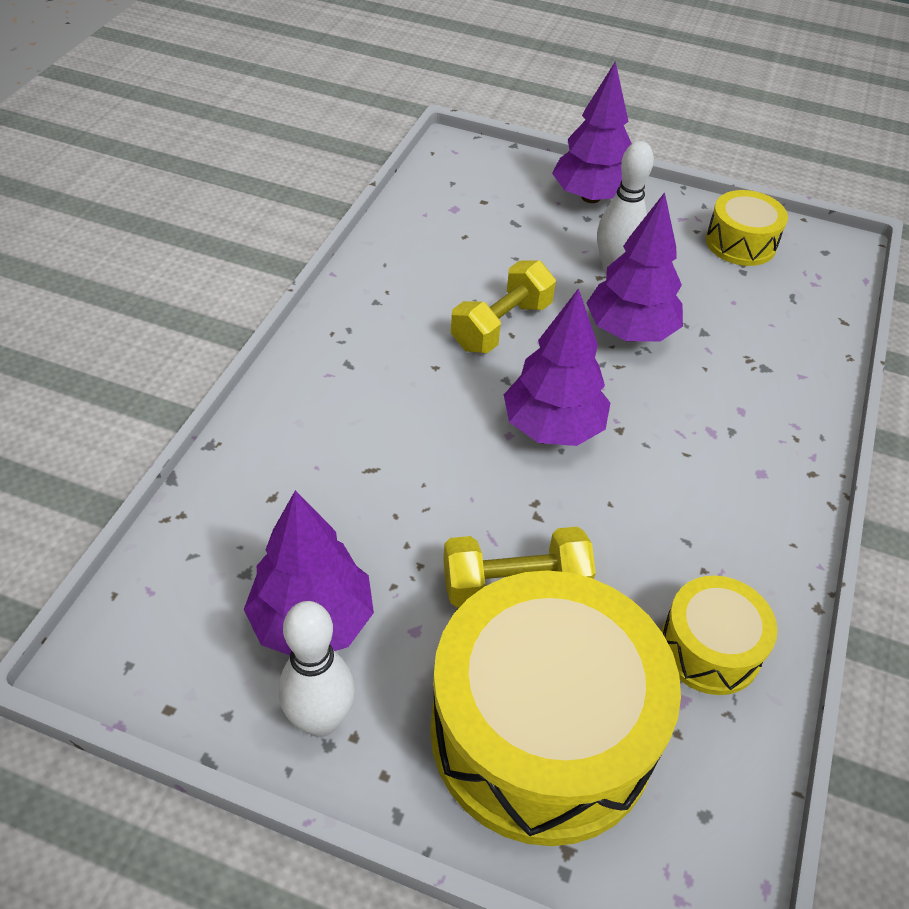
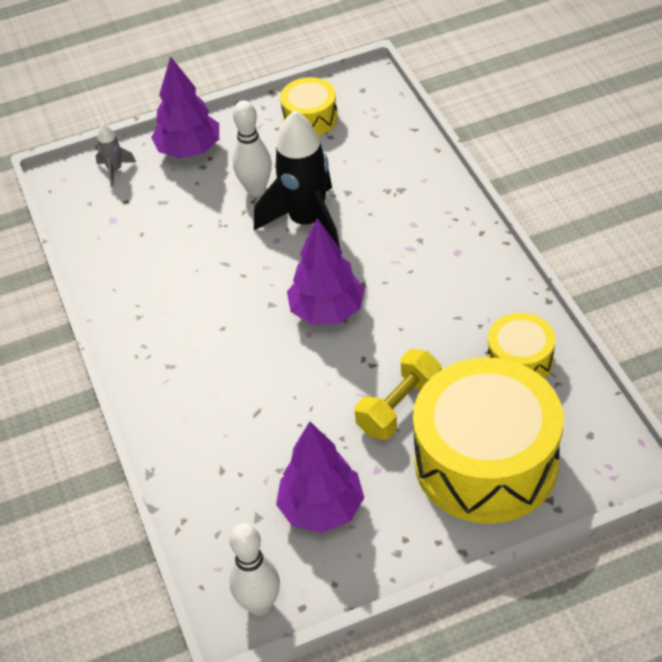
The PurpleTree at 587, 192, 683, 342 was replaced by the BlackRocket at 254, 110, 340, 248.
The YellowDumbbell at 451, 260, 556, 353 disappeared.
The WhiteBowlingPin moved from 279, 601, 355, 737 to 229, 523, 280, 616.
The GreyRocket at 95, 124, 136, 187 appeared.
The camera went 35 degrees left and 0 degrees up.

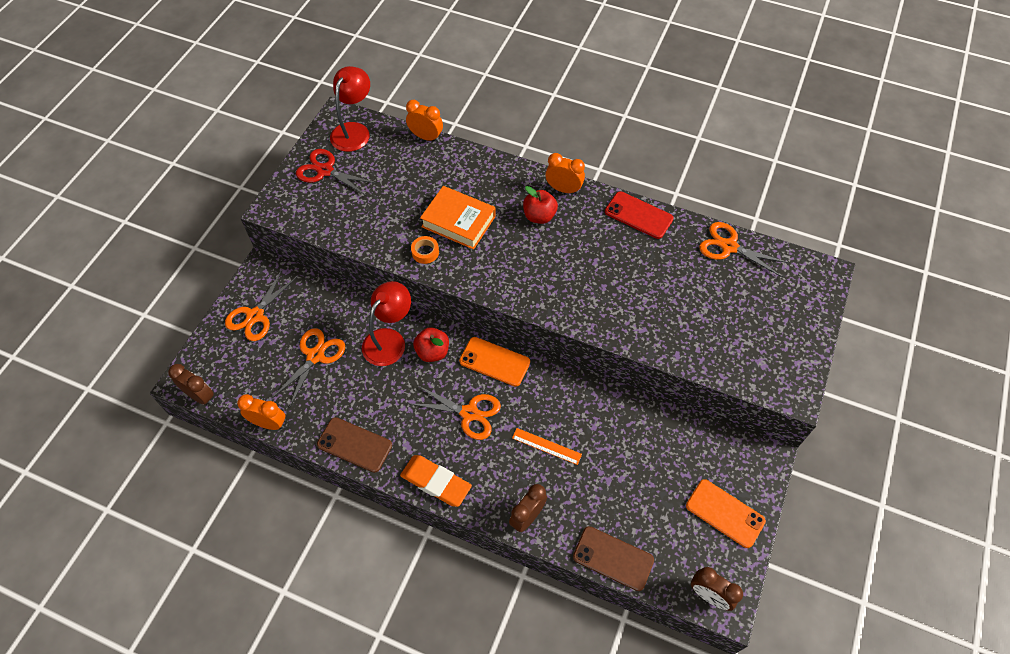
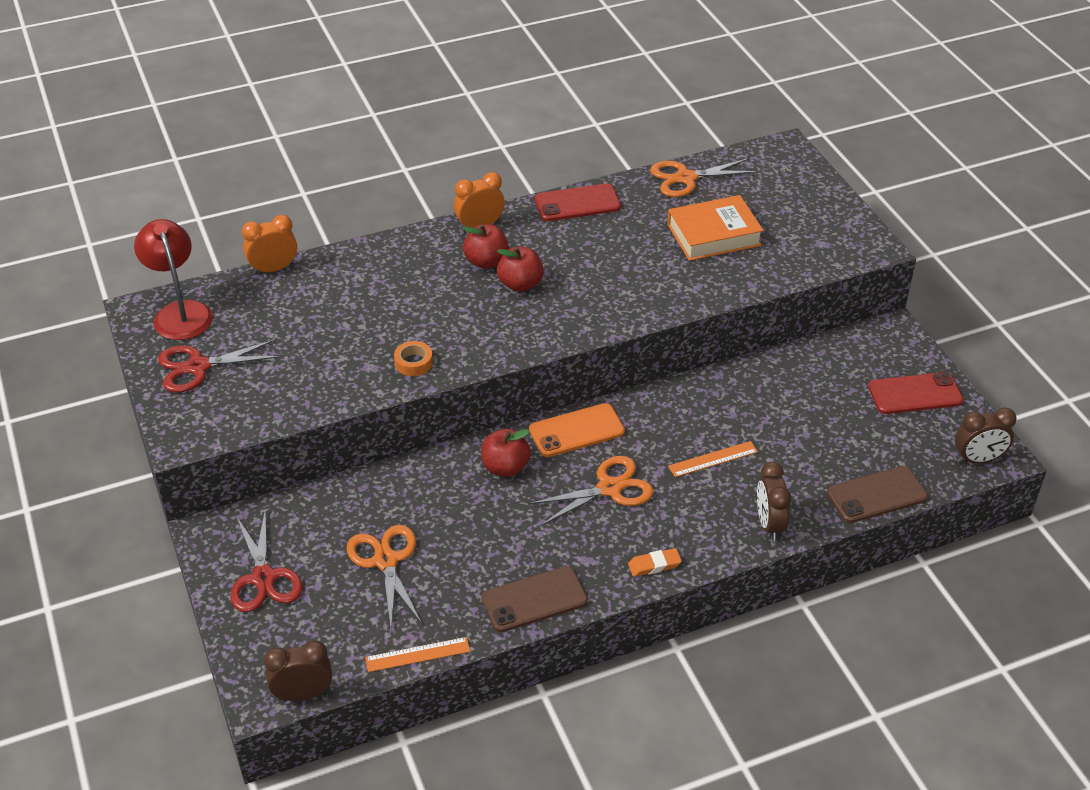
The OrangeBook moved from 420, 186, 496, 250 to 667, 195, 764, 261.
The OrangeScissors at 225, 270, 297, 341 became the RedScissors at 230, 508, 303, 612.
The RedLamp at 362, 281, 411, 366 disappeared.
The OrangeClock at 237, 394, 285, 430 was replaced by the OrangeRuler at 365, 637, 470, 672.
The OrangeEraser at 400, 455, 472, 507 changed to 0.53 times the size.
The OrangePhone at 686, 479, 766, 548 became the RedPhone at 868, 372, 964, 414.
The RedApple at 497, 247, 544, 292 appeared.
The camera went 45 degrees left and 15 degrees down.

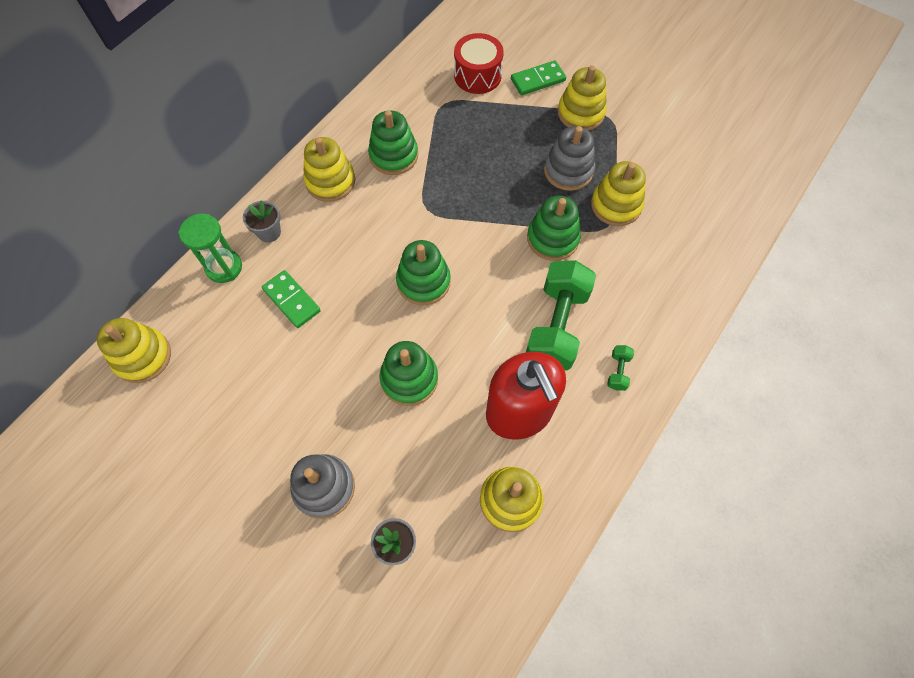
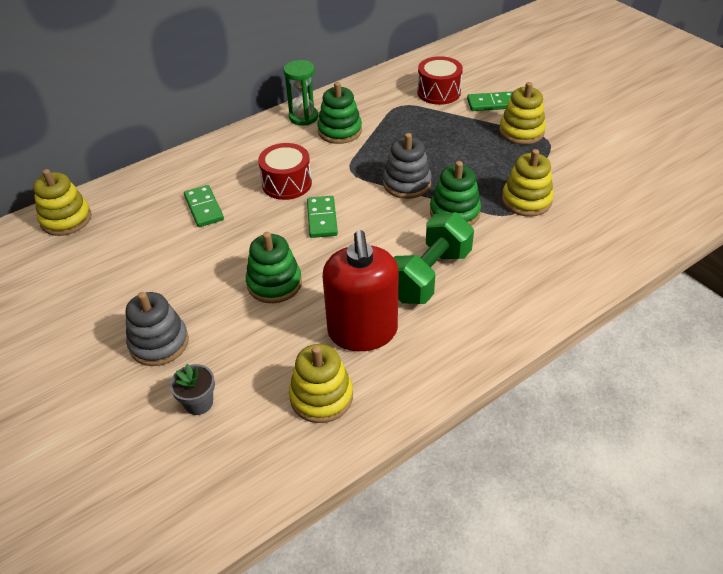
The GreyStackingToy moved from 544, 126, 595, 191 to 383, 133, 432, 199.
The YellowStackingToy at 303, 137, 355, 202 disappeared.
The GreyFlowerPot at 243, 200, 281, 242 disappeared.
The GreenHourglass moved from 178, 214, 242, 283 to 284, 60, 318, 126.
The GreenStackingToy at 396, 240, 451, 305 was replaced by the GreenDomino at 307, 196, 338, 238.
The GreenDumbbell at 607, 345, 634, 391 disappeared.
The RedDrum at 258, 143, 312, 200 appeared.
The camera went 20 degrees right and 20 degrees down.

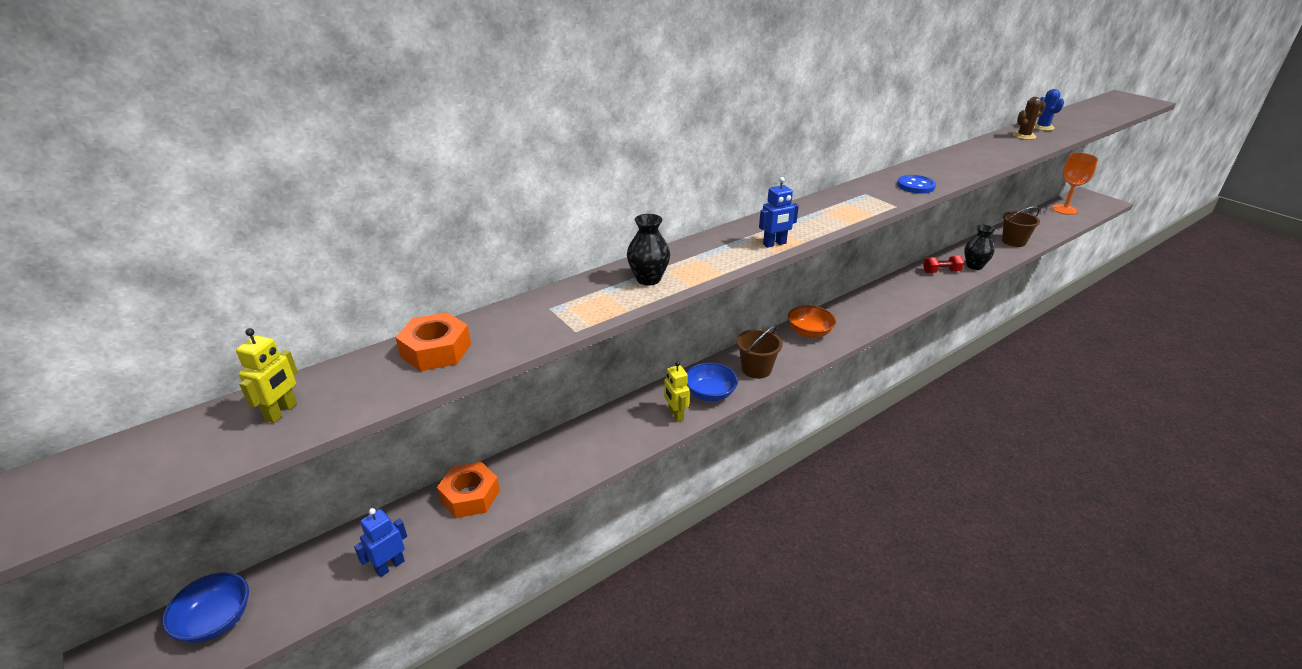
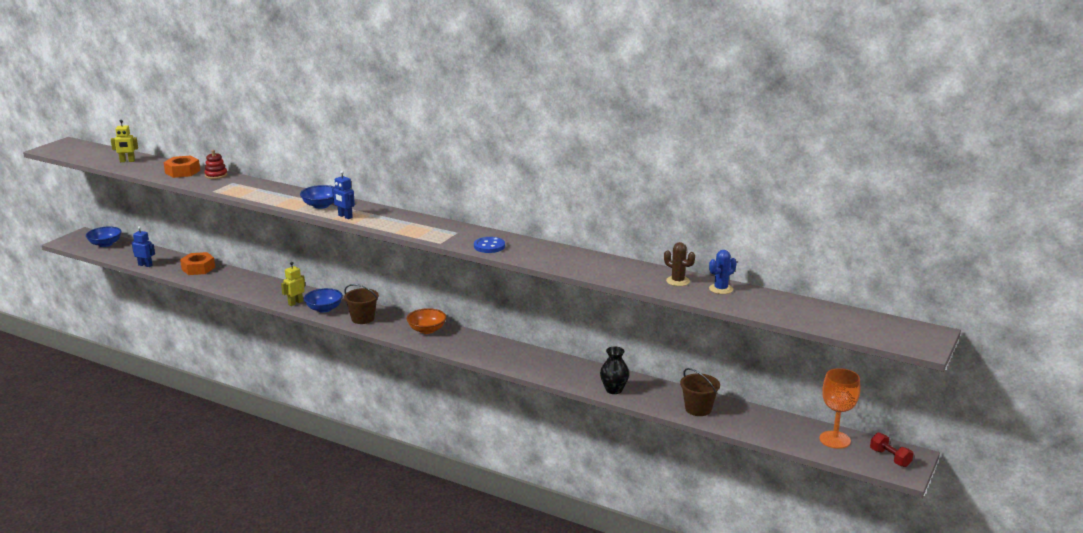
The BlackVase at 627, 214, 670, 286 disappeared.
The RedDumbbell moved from 923, 256, 964, 273 to 870, 432, 914, 467.
The RedStackingToy at 204, 150, 227, 179 appeared.
The BlueBowl at 300, 185, 334, 209 appeared.
The camera went 65 degrees right and 10 degrees down.

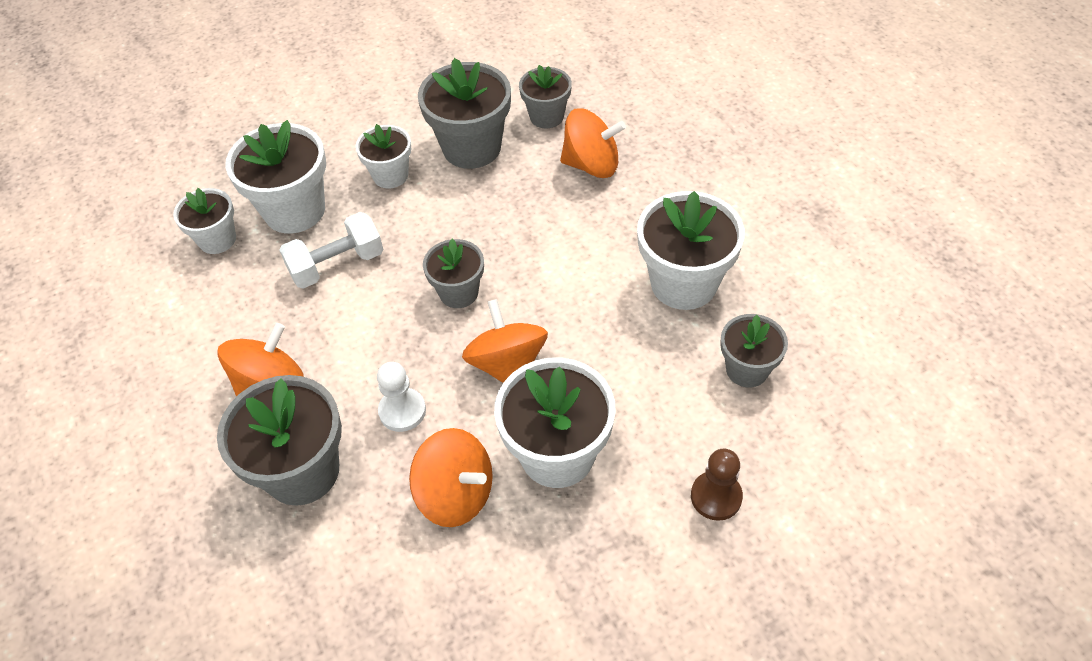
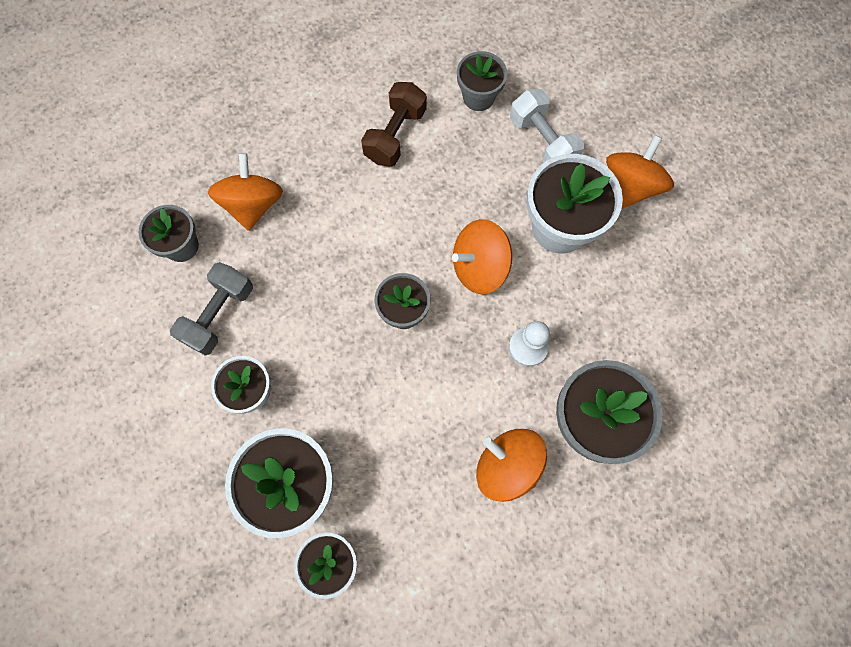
The GreyFlowerPot at 418, 58, 511, 169 was replaced by the GreyDumbbell at 170, 262, 253, 356.
The WhiteFlowerPot at 637, 191, 745, 310 was replaced by the BrownDumbbell at 361, 82, 427, 167.
The WhiteDumbbell moved from 279, 212, 383, 289 to 510, 89, 584, 163.
The OrangeSpinningTop moved from 409, 428, 493, 527 to 606, 135, 674, 209.
The BrownPawn at 691, 448, 743, 521 disappeared.
The camera went 95 degrees left and 20 degrees up.

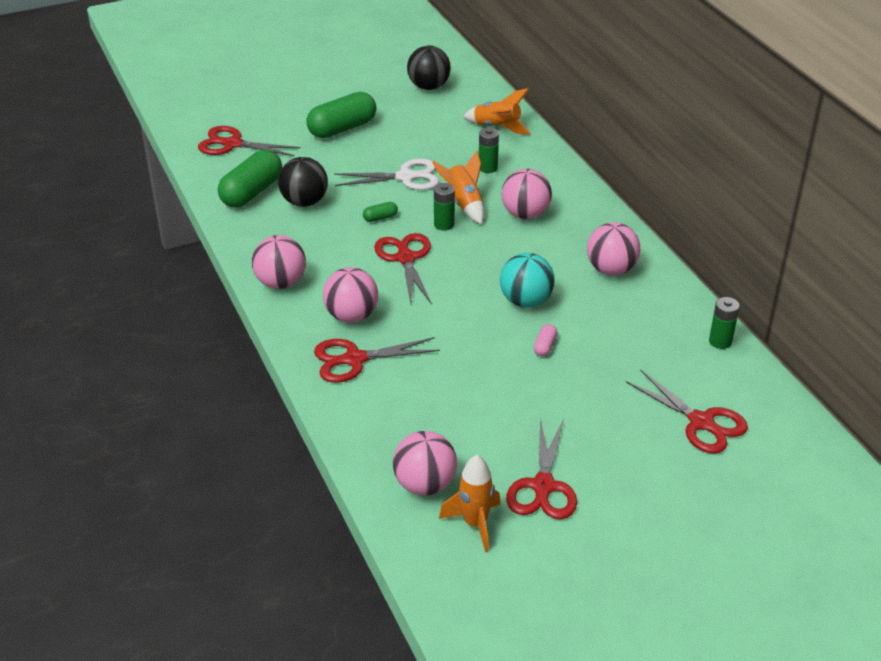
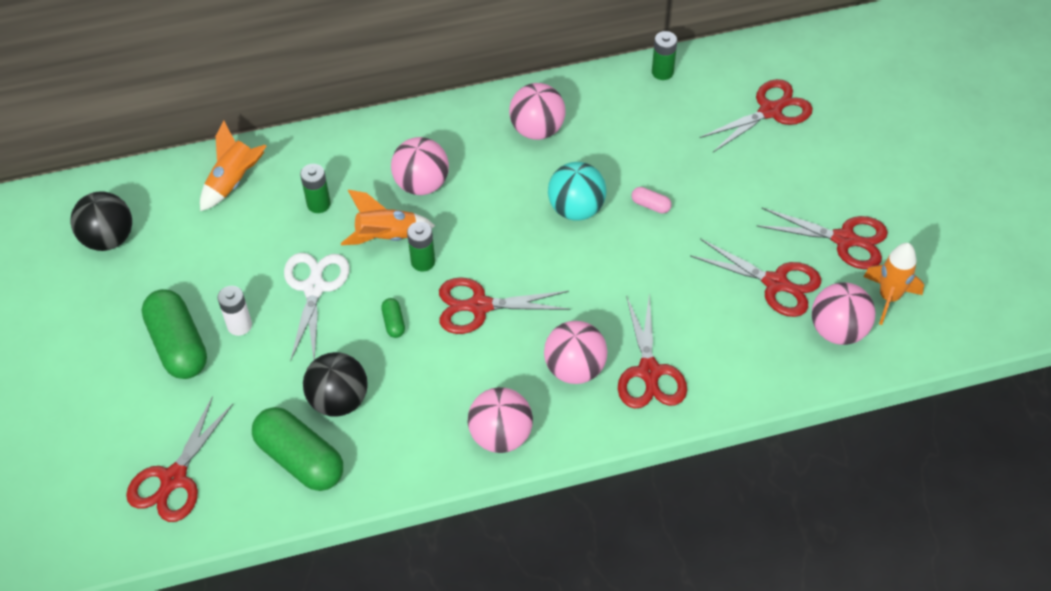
The RedScissors at 690, 239, 821, 317 appeared.
The WhiteBattery at 218, 286, 252, 336 appeared.
The camera went 80 degrees left and 15 degrees up.

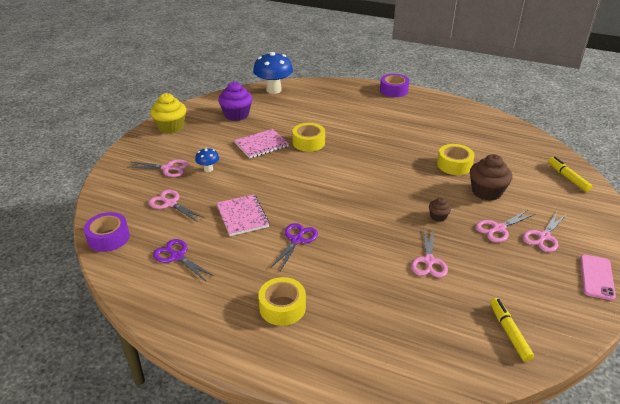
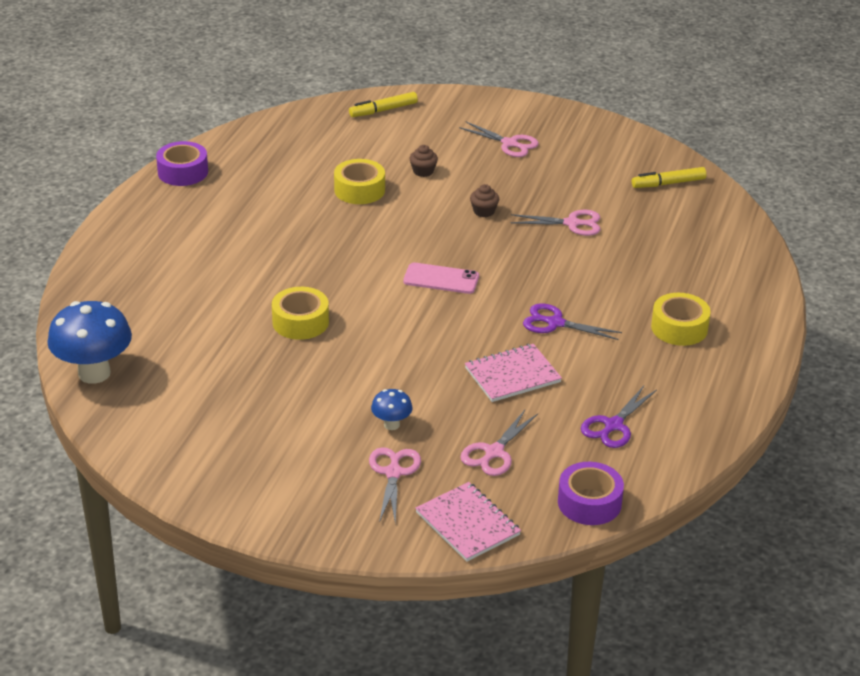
The PurpleTape moved from 380, 74, 409, 97 to 156, 141, 208, 186.
The PurpleCupcake at 218, 82, 252, 121 disappeared.
The YellowCupcake at 150, 93, 186, 134 disappeared.
The PinkNotebook moved from 234, 129, 289, 158 to 415, 482, 521, 562.
The BrownCupcake at 470, 154, 513, 201 changed to 0.51 times the size.
The PinkScissors at 476, 210, 535, 242 disappeared.
The PinkPhone moved from 580, 255, 616, 300 to 403, 263, 479, 294.
The camera went 95 degrees left and 0 degrees up.

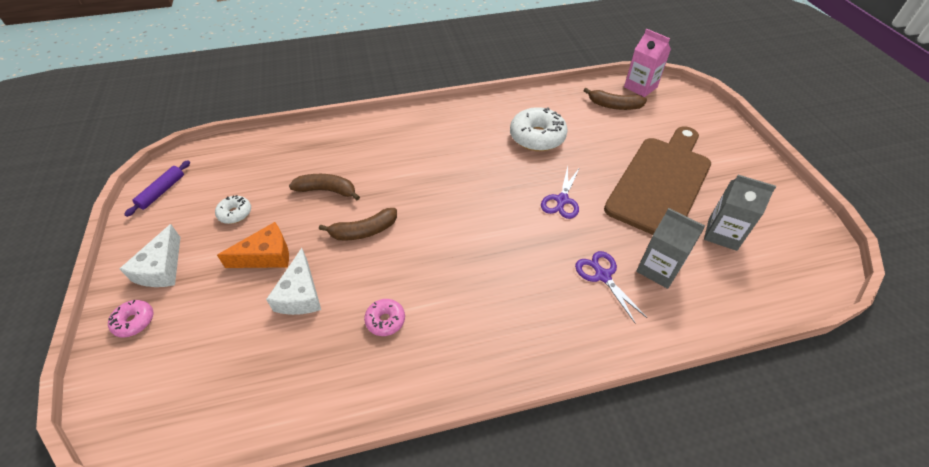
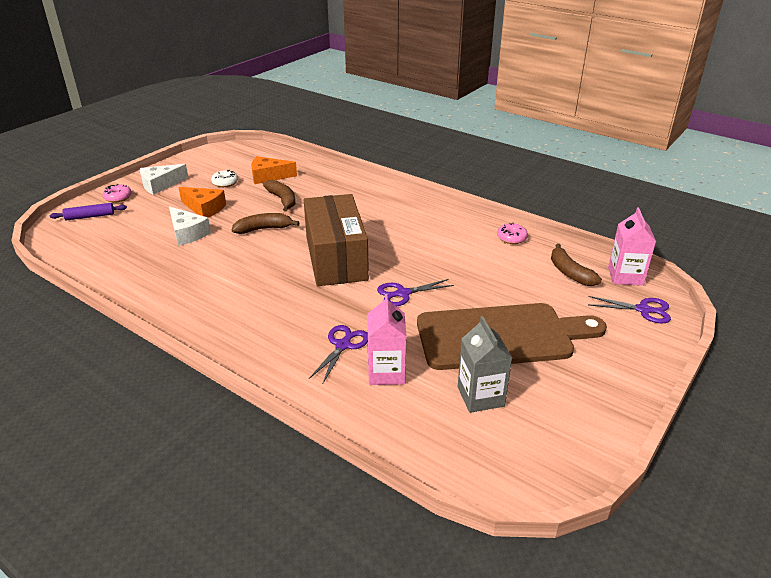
The WhiteDonut at 510, 107, 568, 151 disappeared.
The PurpleRollingPin moved from 124, 160, 190, 217 to 50, 203, 127, 221.
The BrownBanana at 319, 208, 397, 241 turned 135 degrees clockwise.
The GreyCarton at 636, 208, 705, 289 became the PinkCarton at 368, 294, 407, 385.
The WhiteCheese at 266, 248, 321, 315 turned 90 degrees counterclockwise.
The PinkDonut moved from 364, 299, 405, 336 to 497, 223, 528, 244.
The OrangeCheese at 251, 156, 297, 184 appeared.
The BrownBox at 304, 194, 369, 286 appeared.
The PurpleScissors at 588, 296, 671, 324 appeared.
The camera went 50 degrees right and 15 degrees down.

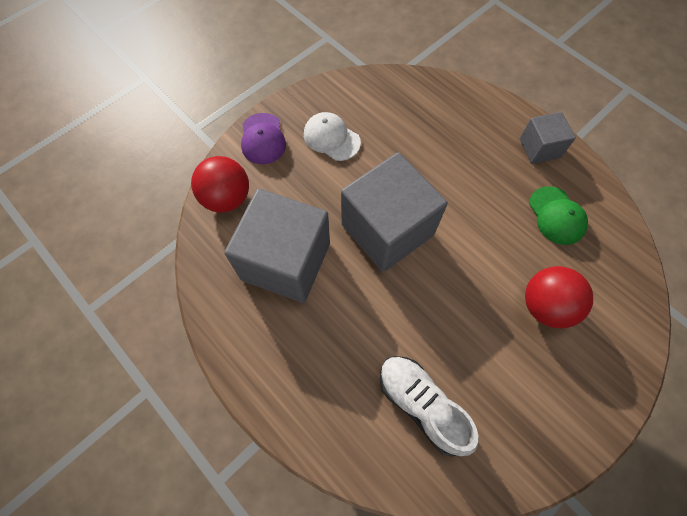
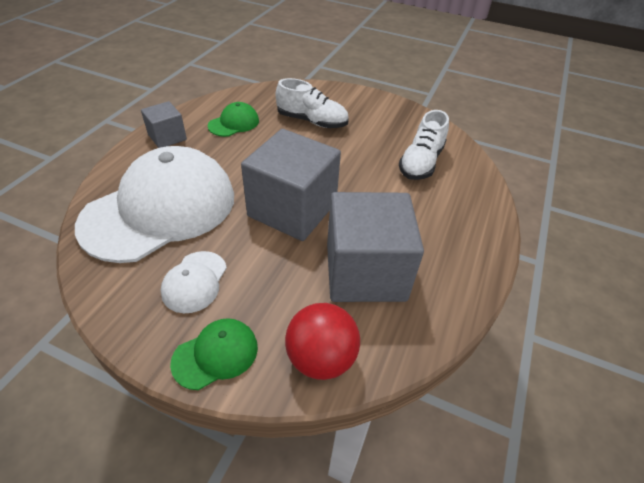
The PurpleCap at 241, 113, 286, 164 became the GreenCap at 170, 318, 258, 390.
The RedBall at 525, 266, 593, 328 was replaced by the WhiteShoe at 276, 78, 349, 128.
The WhiteCap at 75, 146, 234, 263 appeared.
The camera went 115 degrees left and 20 degrees down.

